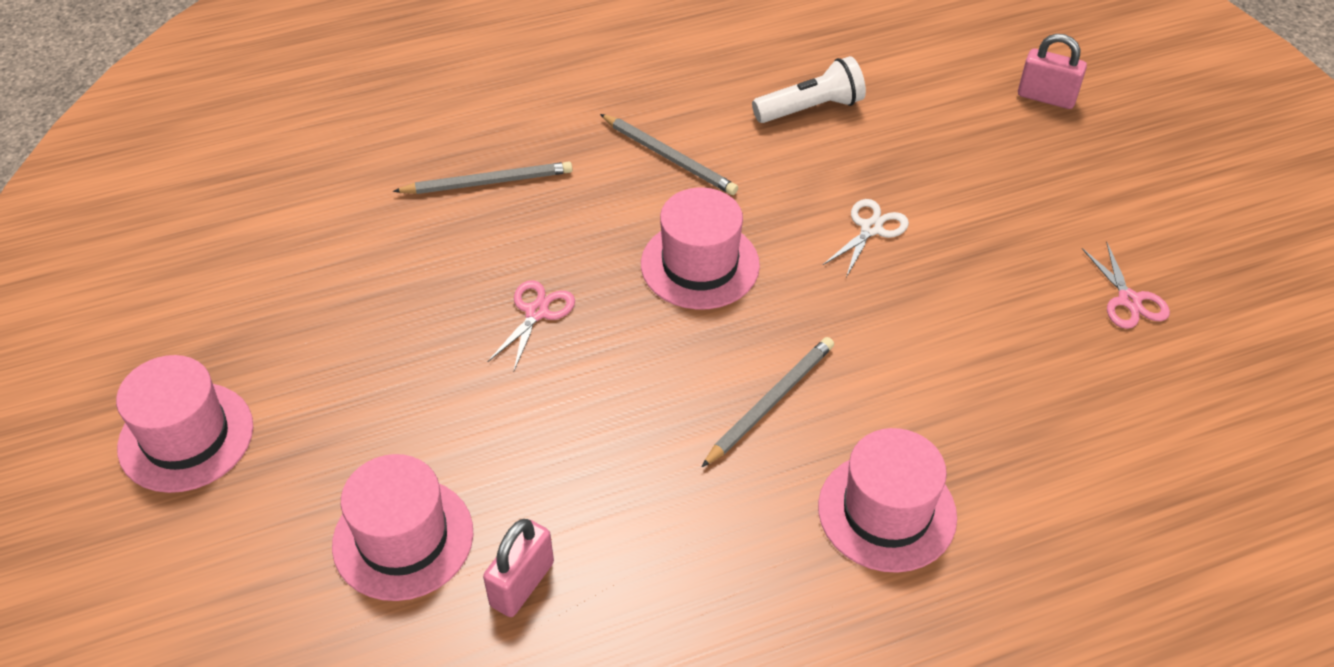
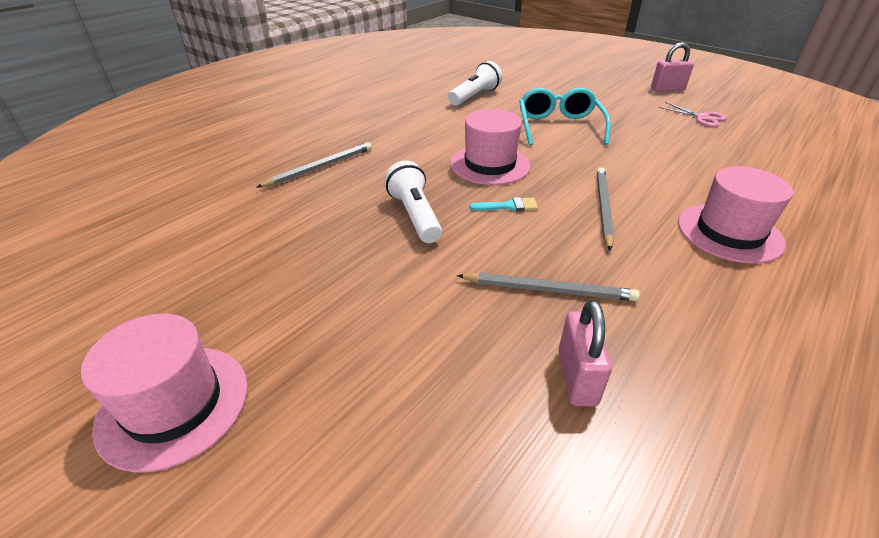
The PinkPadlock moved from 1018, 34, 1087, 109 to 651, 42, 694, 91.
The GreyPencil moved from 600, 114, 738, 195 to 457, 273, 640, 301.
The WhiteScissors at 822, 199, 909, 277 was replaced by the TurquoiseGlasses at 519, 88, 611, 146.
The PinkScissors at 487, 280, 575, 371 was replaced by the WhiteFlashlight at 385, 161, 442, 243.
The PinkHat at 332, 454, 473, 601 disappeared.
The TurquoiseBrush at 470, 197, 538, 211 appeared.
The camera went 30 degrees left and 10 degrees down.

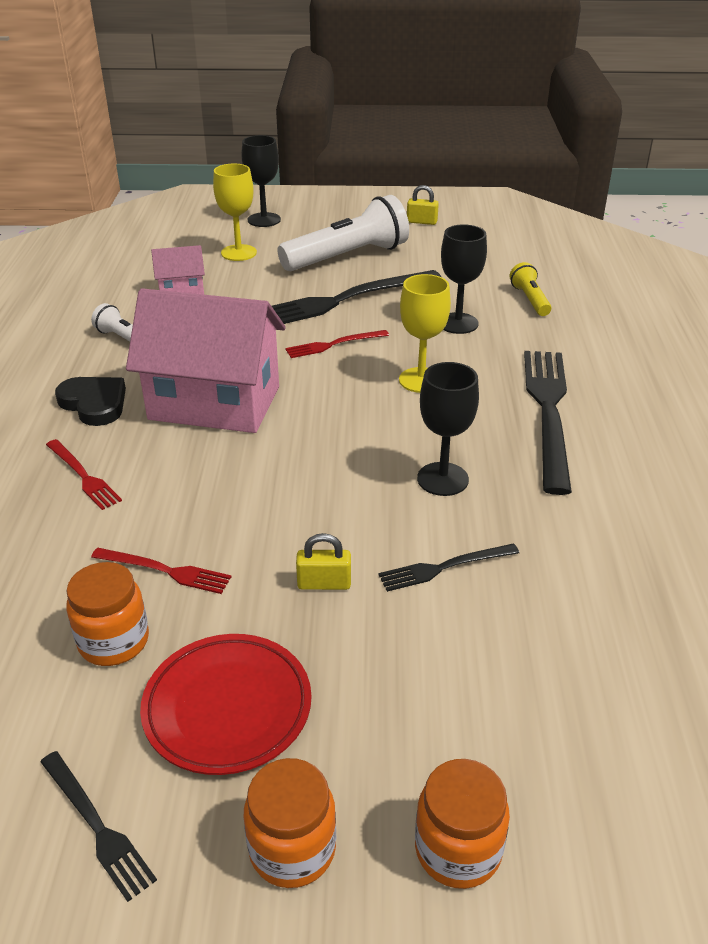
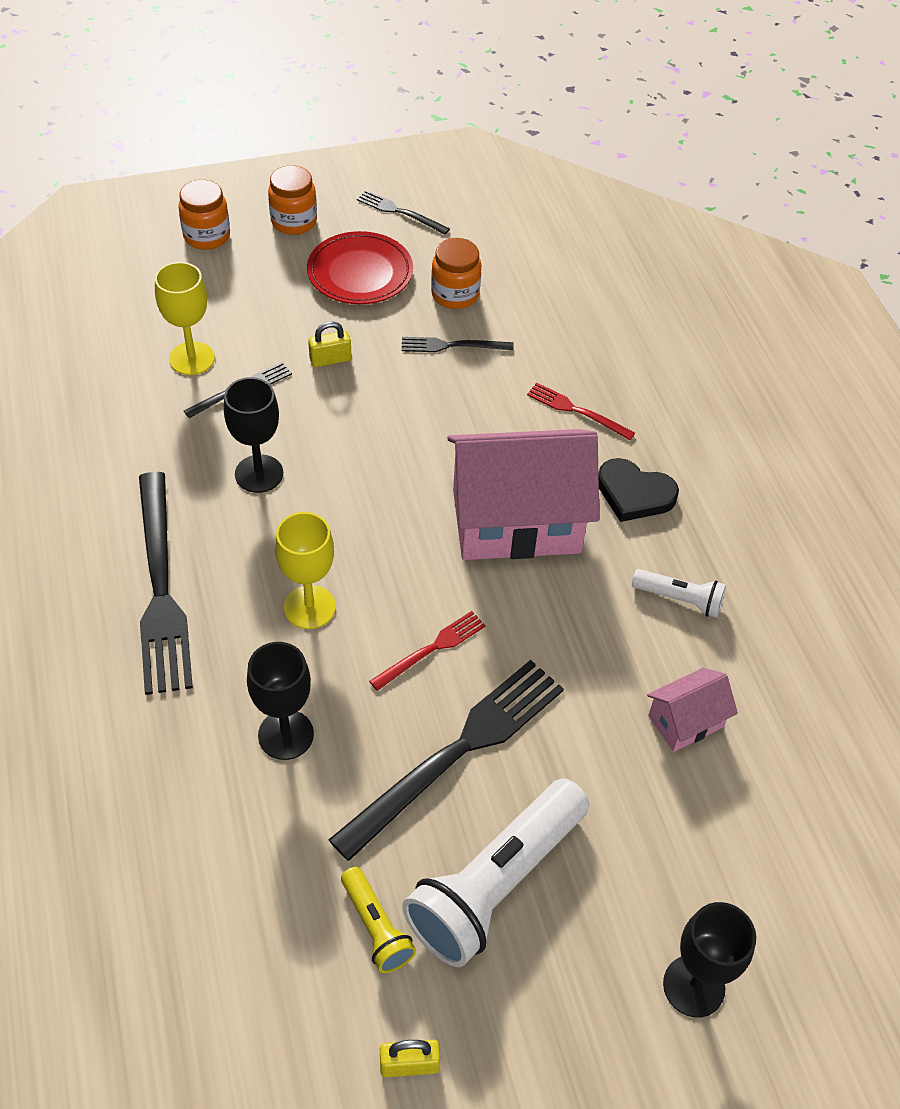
The YellowGoblet moved from 213, 164, 257, 261 to 155, 262, 215, 375.
The YellowFlashlight moved from 510, 262, 551, 316 to 341, 867, 416, 973.
The RedFork at 91, 548, 231, 594 became the BlackFork at 402, 337, 514, 352.
The camera went 160 degrees right and 15 degrees up.

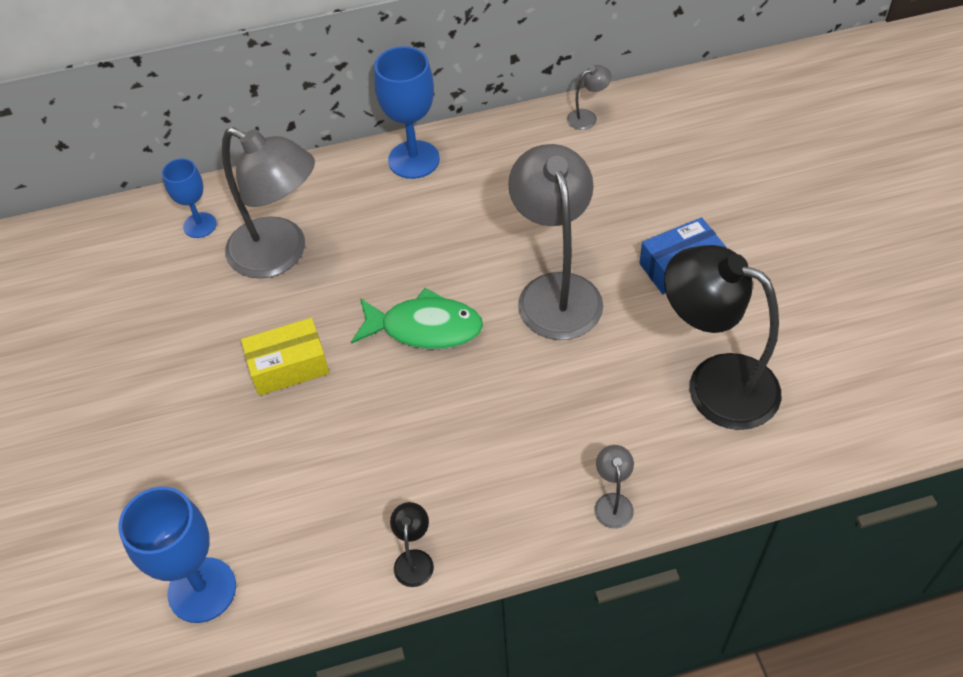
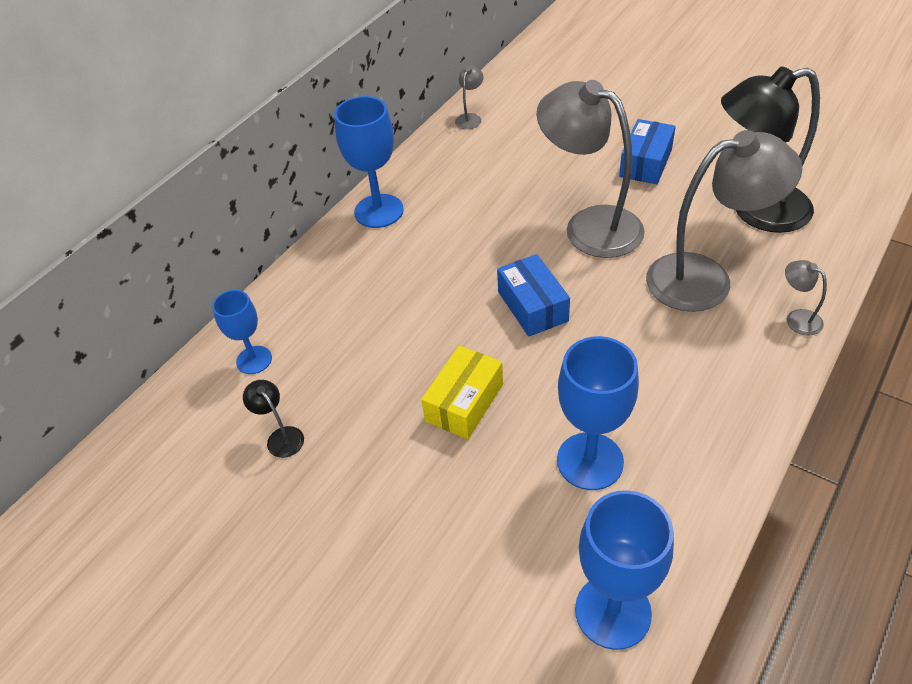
The GreyLamp moved from 222, 127, 315, 278 to 646, 130, 802, 312.
The GreenFish at 351, 288, 483, 349 was replaced by the BlueBox at 497, 254, 570, 337.
The BlackLamp moved from 390, 502, 434, 587 to 243, 380, 304, 458.
The BlueGoblet at 557, 336, 639, 490 appeared.
The camera went 40 degrees left and 5 degrees down.

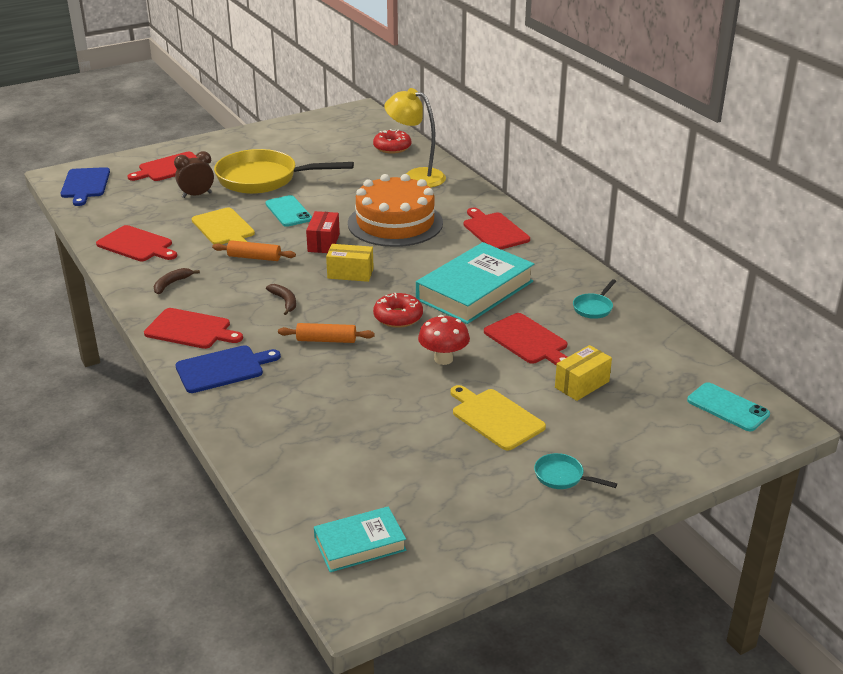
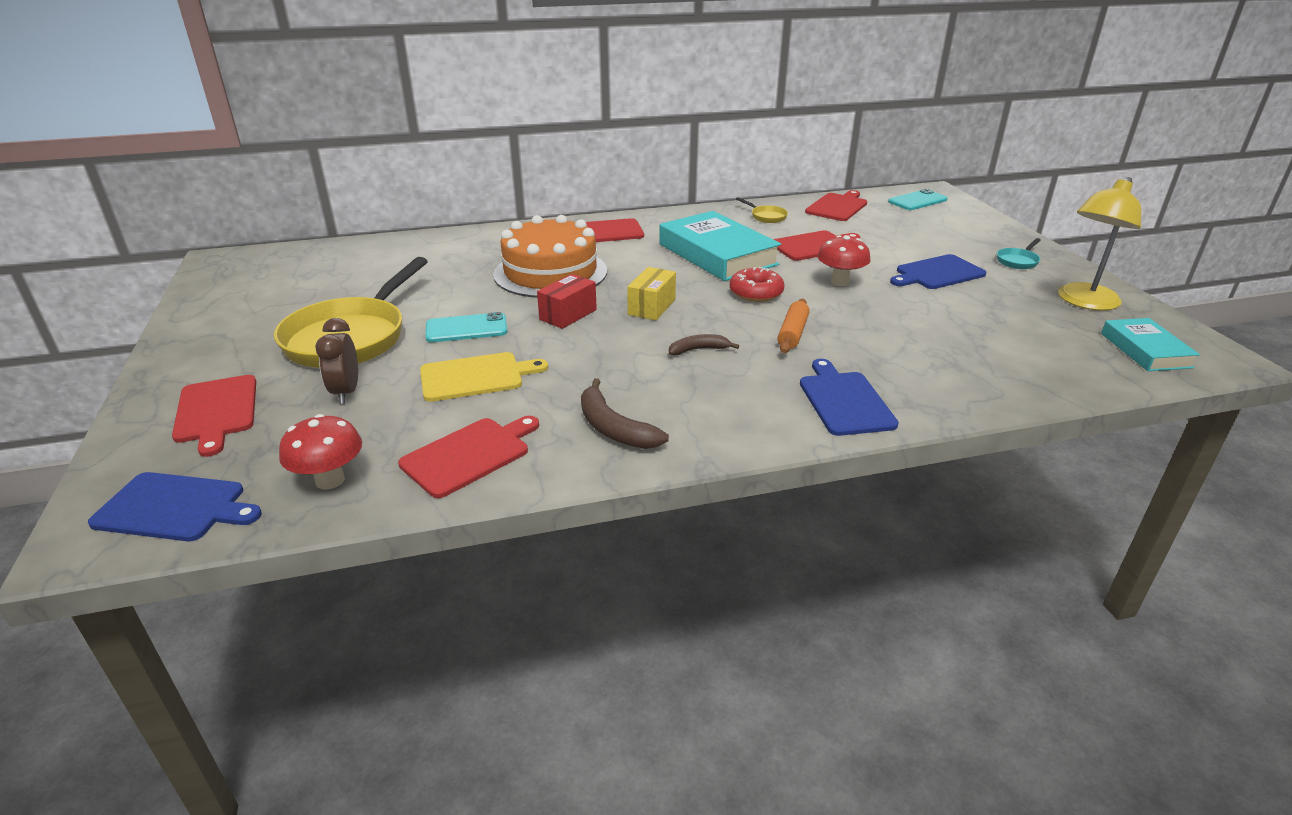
The YellowLamp moved from 384, 88, 446, 188 to 1058, 177, 1141, 311.
The RedDonut at 373, 129, 411, 154 disappeared.
The RedBox at 306, 211, 340, 253 turned 75 degrees counterclockwise.
The OrangeRollingPin at 212, 240, 296, 261 disappeared.
The BrownBanana at 154, 268, 200, 294 changed to 1.57 times the size.
The TurquoisePan at 573, 279, 616, 319 became the YellowPan at 736, 197, 788, 223.
The RedCuttingBoard moved from 144, 308, 243, 349 to 805, 190, 867, 221.
The YellowBox at 555, 345, 612, 401 disappeared.
The YellowCuttingBoard at 450, 385, 546, 450 became the BlueCuttingBoard at 890, 254, 987, 289.
The RedMushroom at 279, 414, 362, 490 appeared.
The camera went 75 degrees left and 0 degrees up.

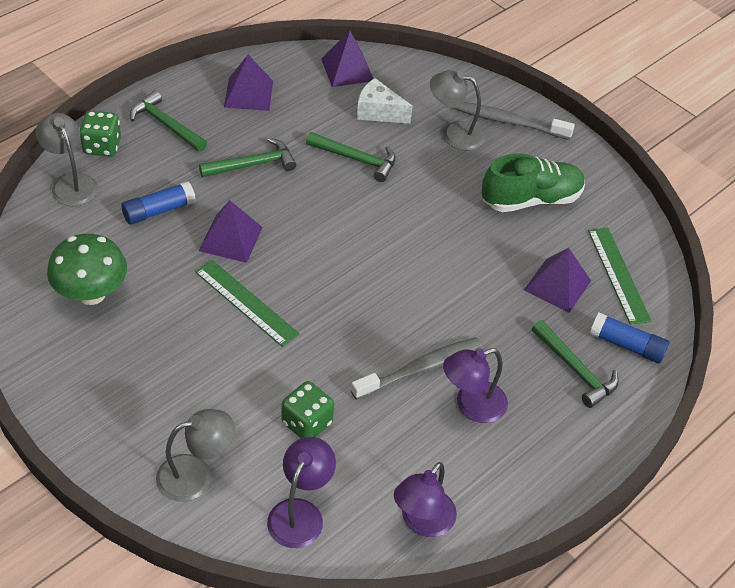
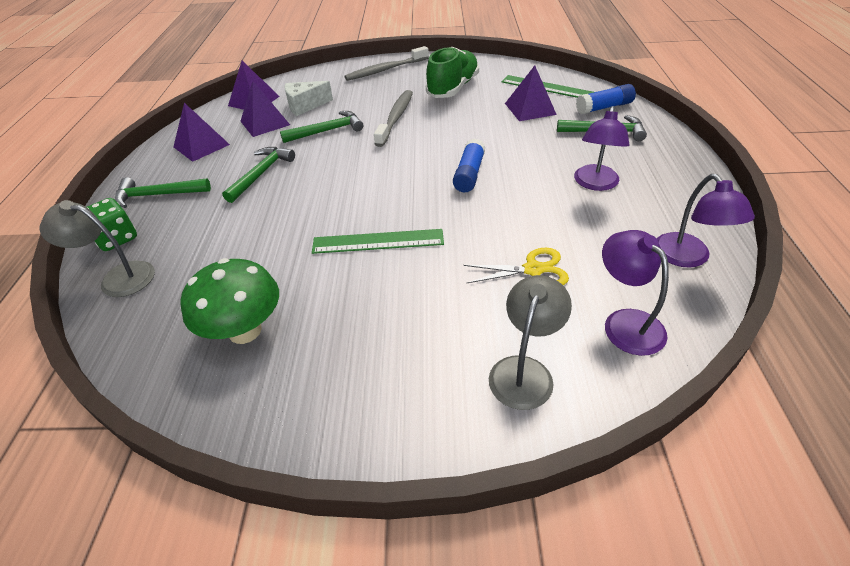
The GreyLamp at 430, 70, 485, 150 disappeared.
The BlueGlueStick moved from 121, 181, 196, 224 to 453, 138, 486, 192.
The PurplePyramid moved from 199, 200, 263, 263 to 241, 81, 290, 137.
The GreyToothbrush moved from 351, 337, 482, 400 to 374, 90, 413, 147.
The GreenDice at 281, 381, 334, 438 was replaced by the YellowScissors at 463, 248, 569, 285.
The camera went 40 degrees left and 5 degrees down.

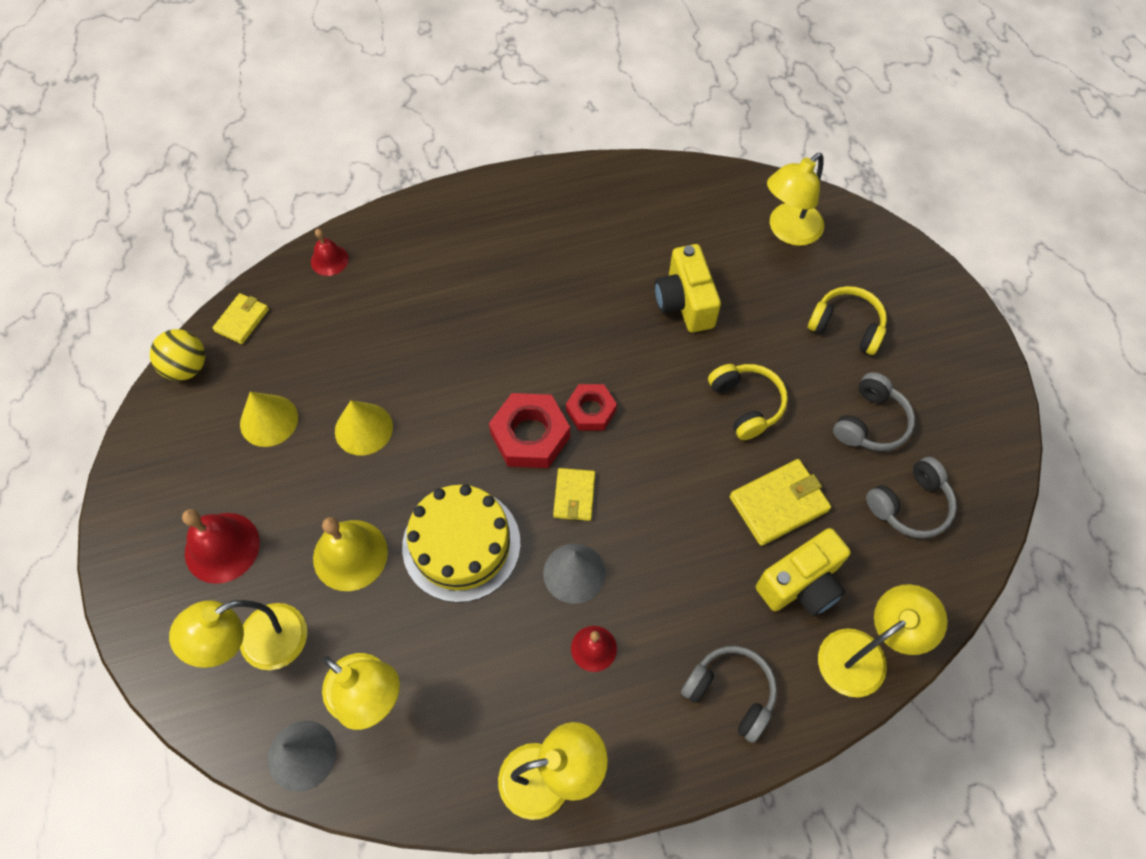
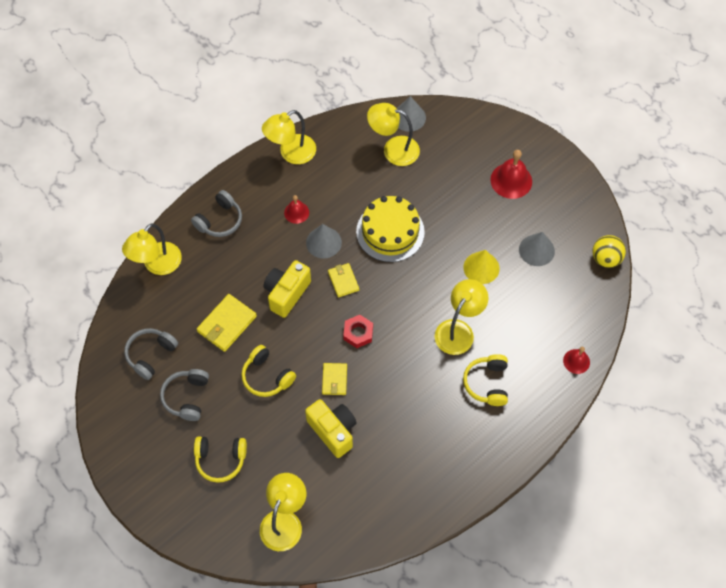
The YellowWallet moved from 212, 293, 269, 344 to 322, 363, 347, 395.
The YellowCone at 240, 392, 298, 447 became the GreyCone at 519, 232, 555, 266.
The RedNut at 489, 393, 570, 468 disappeared.
The YellowBell at 313, 517, 388, 591 disappeared.
The YellowCamera moved from 756, 528, 851, 616 to 264, 260, 311, 318.
The YellowLamp moved from 169, 600, 307, 670 to 435, 279, 488, 355.
The GreyHeadphones at 681, 646, 777, 743 turned 60 degrees counterclockwise.
The YellowHeadphones at 463, 354, 508, 406 appeared.
The camera went 155 degrees right and 0 degrees up.

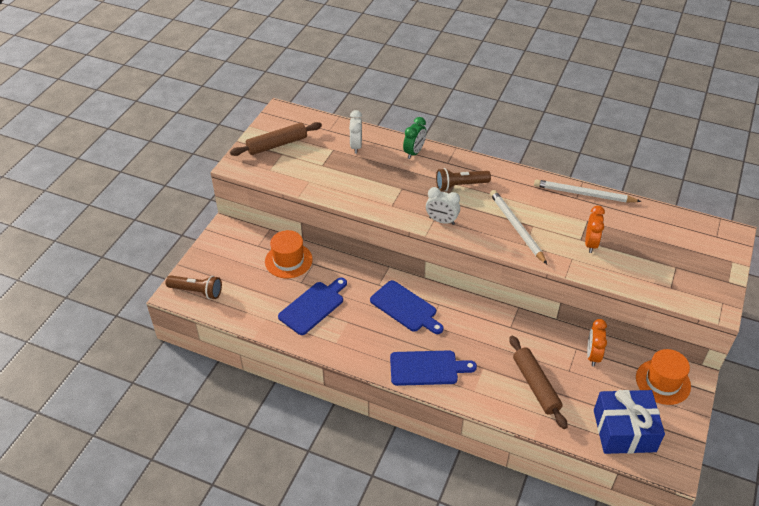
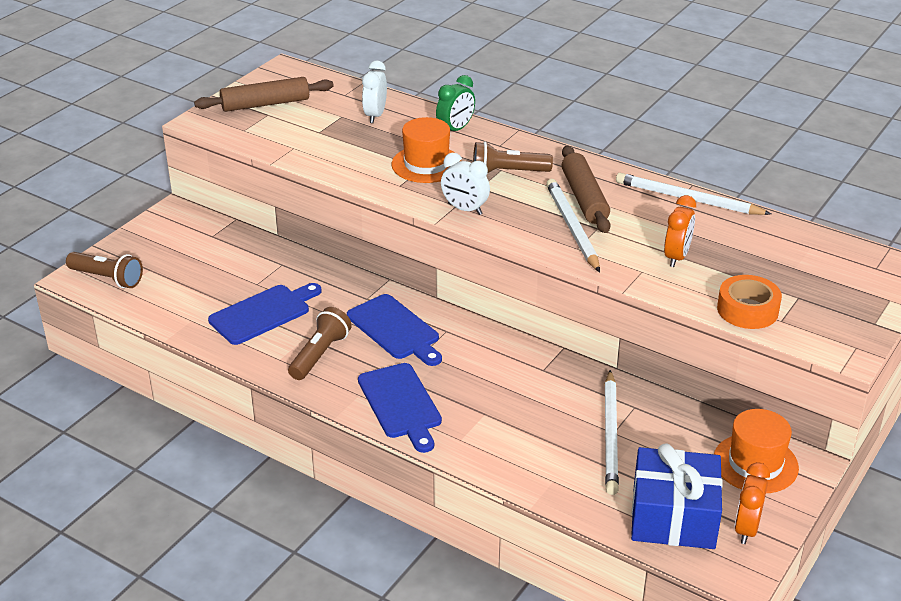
The OrangeHat moved from 265, 230, 313, 278 to 392, 117, 461, 183.
The OrangeClock moved from 587, 319, 607, 366 to 735, 462, 770, 544.
The BrownRollingPin moved from 509, 335, 568, 429 to 562, 146, 610, 233.
The BlueCuttingBoard at 390, 351, 477, 386 turned 60 degrees clockwise.
The OrangeTape at 717, 275, 782, 329 appeared.
The BrownFlashlight at 288, 307, 352, 380 appeared.
The WhitePencil at 605, 370, 619, 495 appeared.
The camera went 10 degrees right and 10 degrees down.

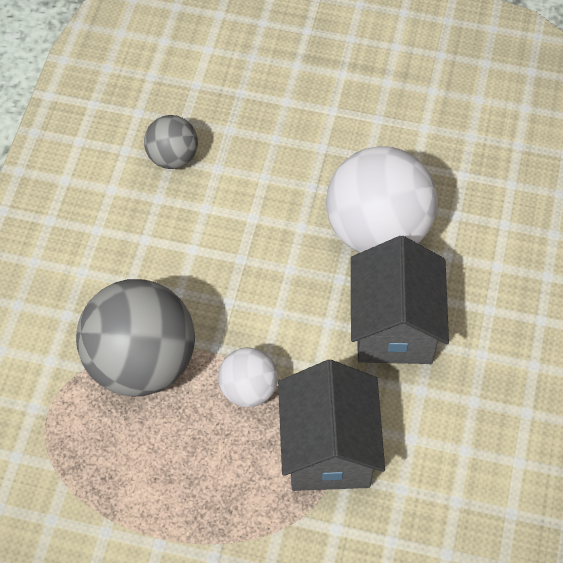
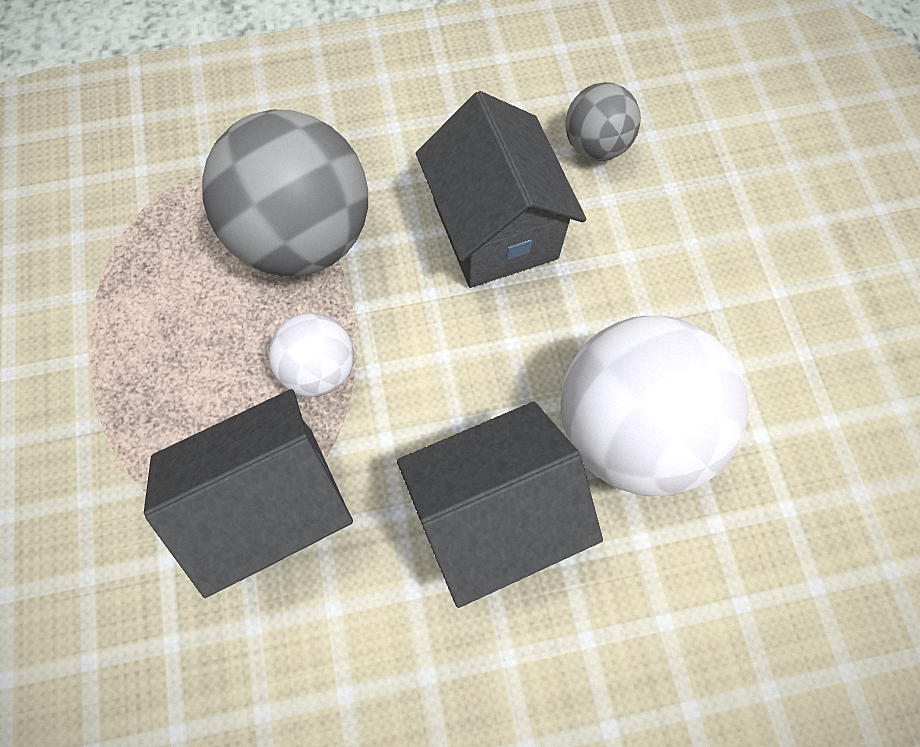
The GreyHouse at 416, 91, 586, 288 appeared.
The camera went 65 degrees right and 10 degrees up.

